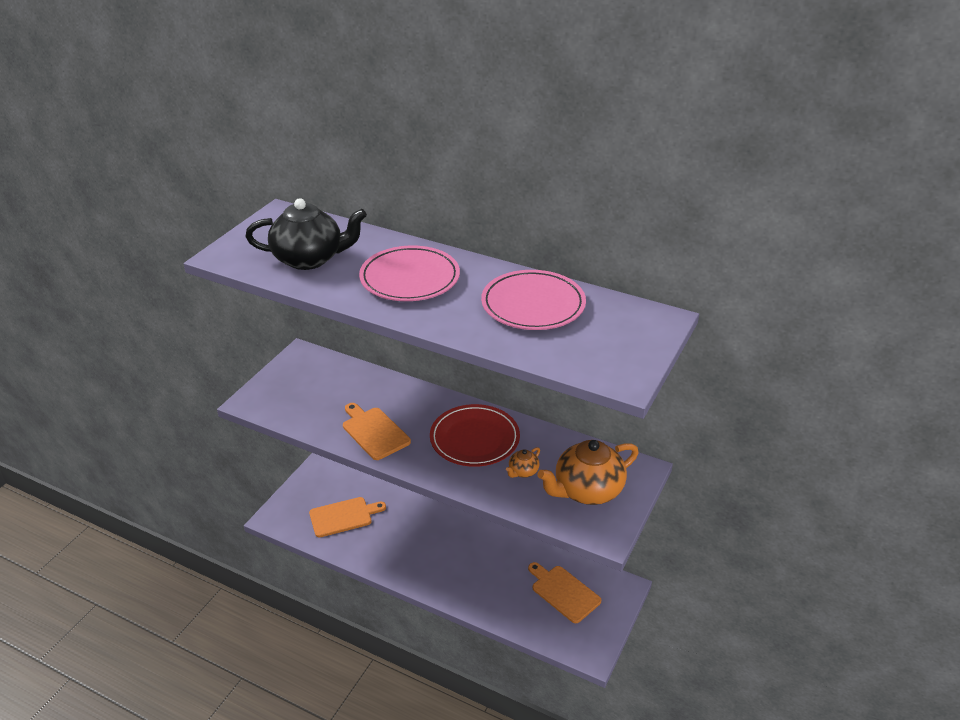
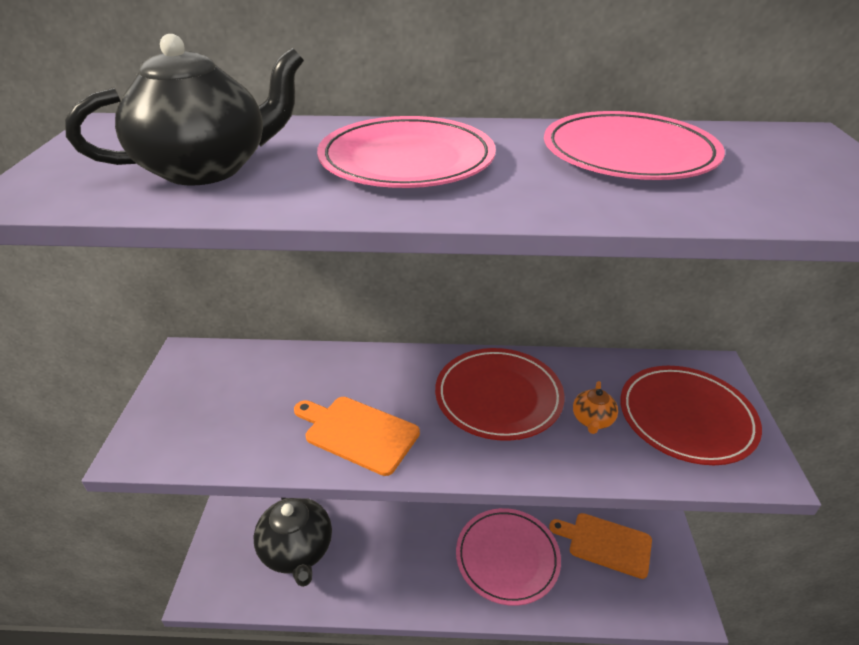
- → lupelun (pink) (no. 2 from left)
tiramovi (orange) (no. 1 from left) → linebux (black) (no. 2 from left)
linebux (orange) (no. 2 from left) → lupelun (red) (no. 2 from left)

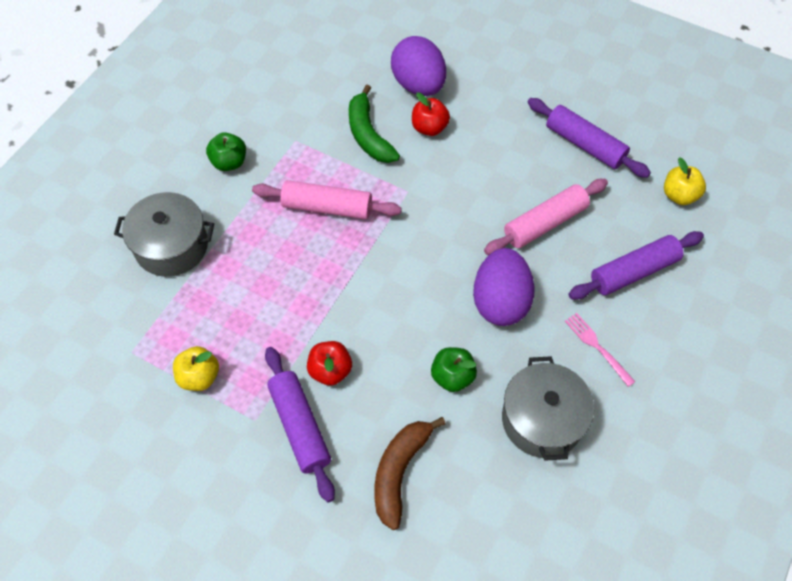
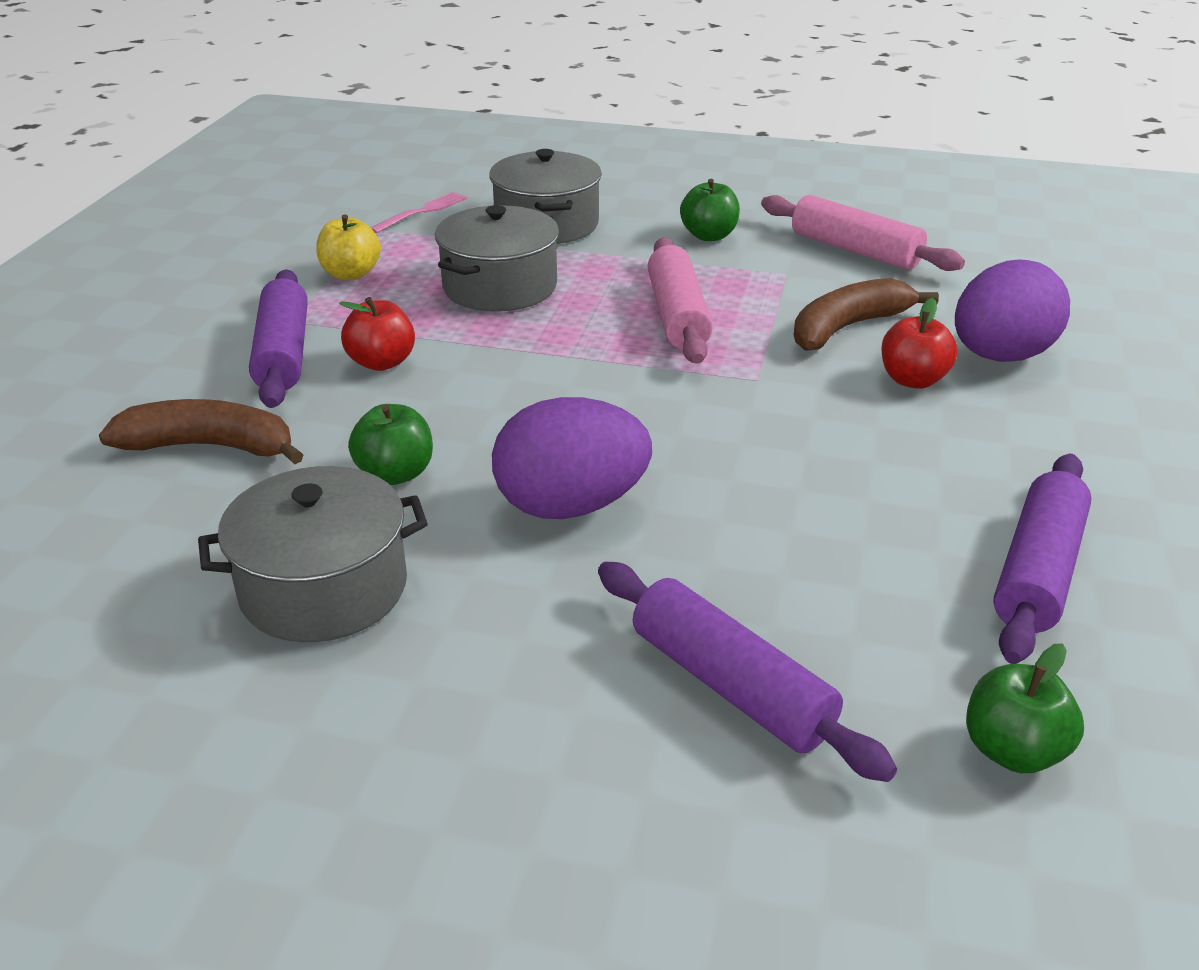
- → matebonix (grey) (no. 2 from left)
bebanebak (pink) (no. 2 from left), shifted
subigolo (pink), shifted
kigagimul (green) → kigagimul (brown) (no. 2 from left)
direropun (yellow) (no. 2 from left) → direropun (green) (no. 3 from left)
bebanebak (purple) (no. 1 from left), 60 degrees counterclockwise

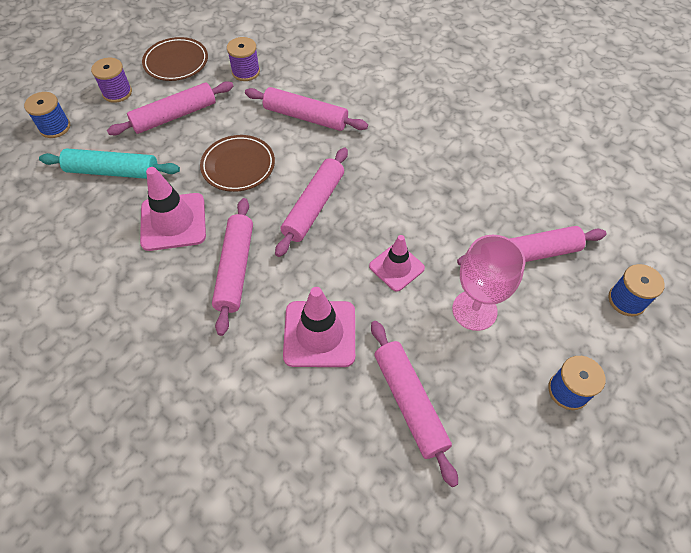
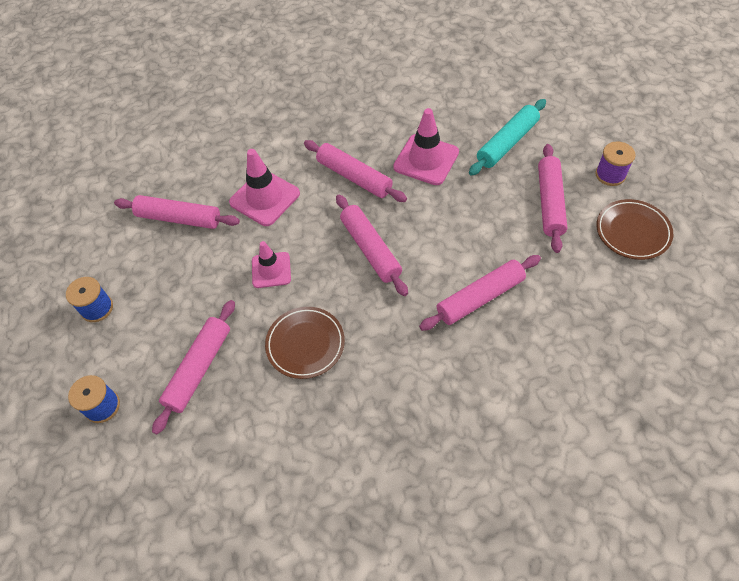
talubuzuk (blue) (no. 1 from left) → -
talubuzuk (purple) (no. 2 from left) → -
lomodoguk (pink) → -
lupelun (brown) (no. 2 from left in the first image) → lupelun (brown) (no. 1 from left), shifted

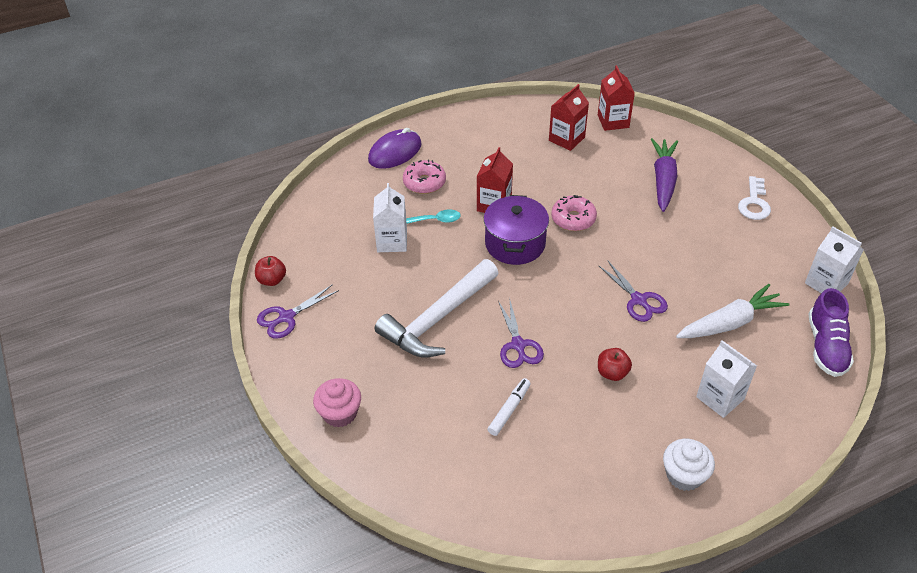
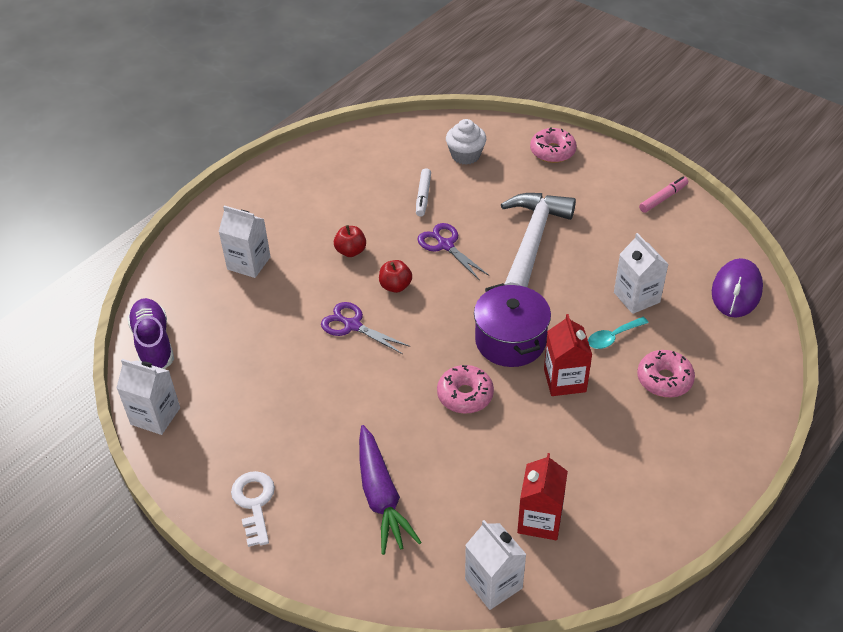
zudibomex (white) → -
direropun (red) (no. 1 from left in the first image) → direropun (red) (no. 2 from left), shifted
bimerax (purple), shifted
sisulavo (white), shifted
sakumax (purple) (no. 1 from left) → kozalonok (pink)
sisulavo (pink) → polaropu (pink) (no. 2 from left)
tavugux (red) (no. 3 from left) → tavugux (white) (no. 3 from left)

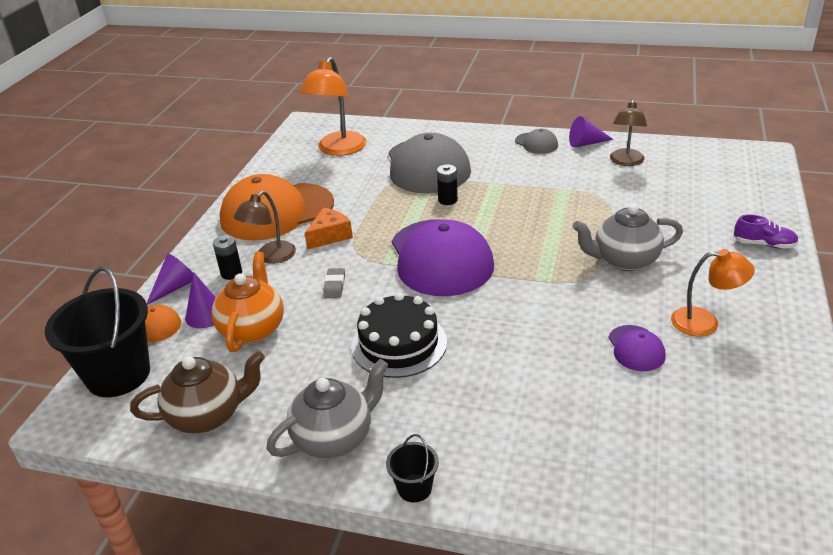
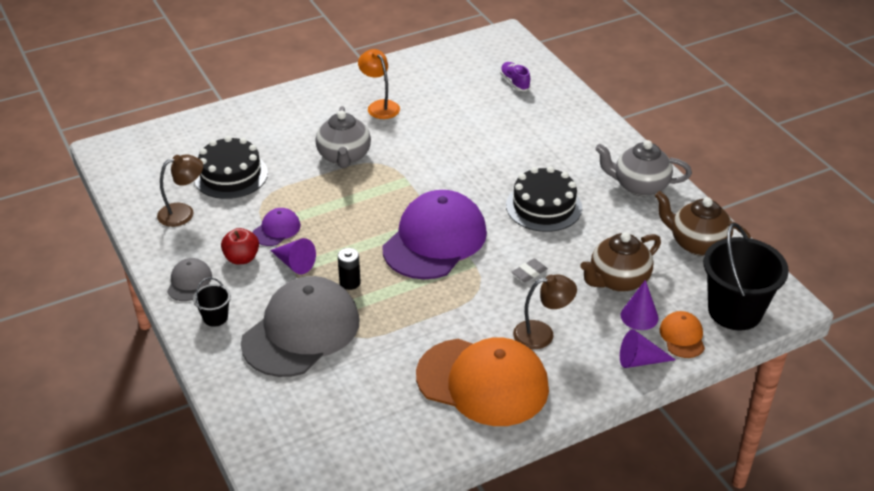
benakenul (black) (no. 1 from left) → -
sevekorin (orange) (no. 1 from left) → -
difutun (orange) → -
- → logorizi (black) (no. 1 from left)
- → direropun (red)
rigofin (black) (no. 2 from left in the first image) → rigofin (black) (no. 1 from left), shifted
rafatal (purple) (no. 3 from left in the first image) → rafatal (purple) (no. 1 from left), shifted
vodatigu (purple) (no. 2 from left in the first image) → vodatigu (purple) (no. 1 from left), shifted
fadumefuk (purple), shifted
linebux (orange) → linebux (brown) (no. 1 from left)
linebux (grey) (no. 2 from left in the first image) → linebux (grey) (no. 1 from left), 45 degrees clockwise

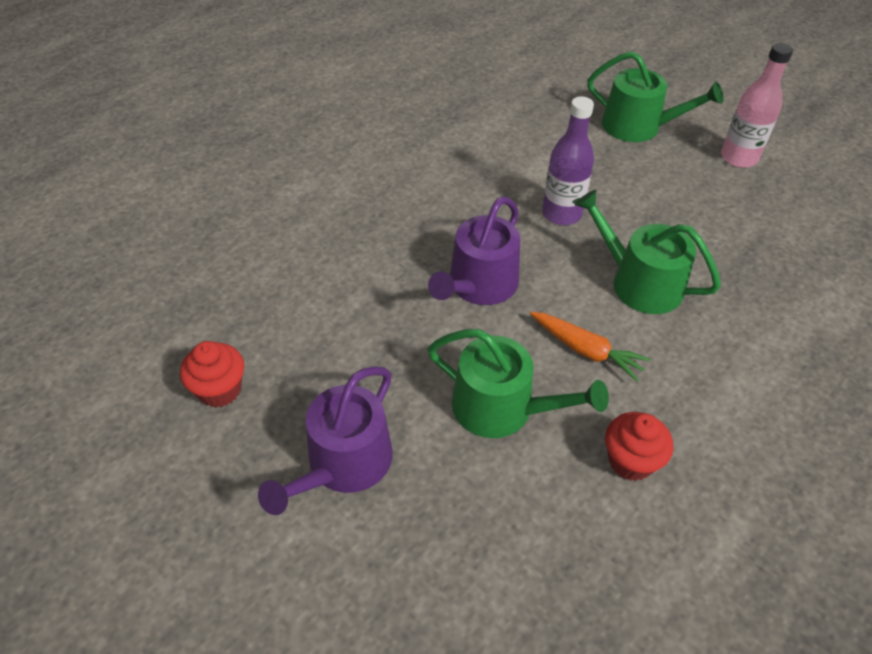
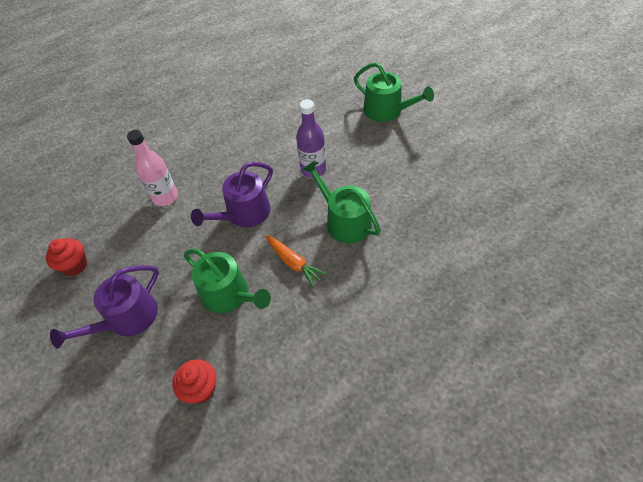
sisulavo (red) (no. 2 from left), shifted
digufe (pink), shifted

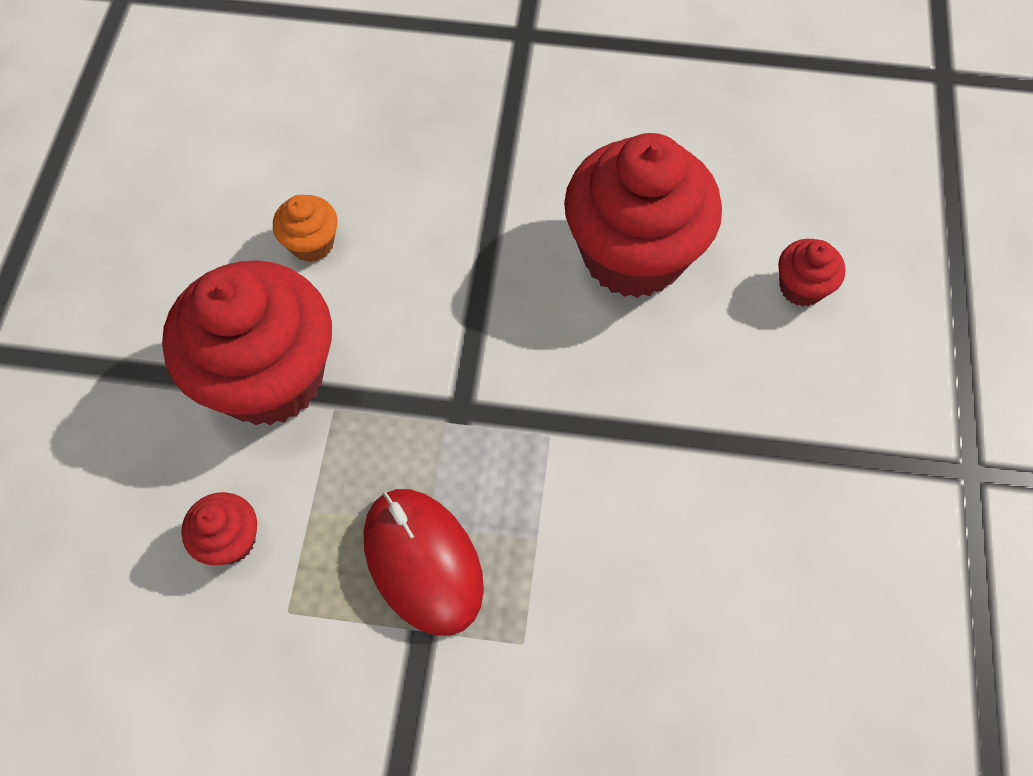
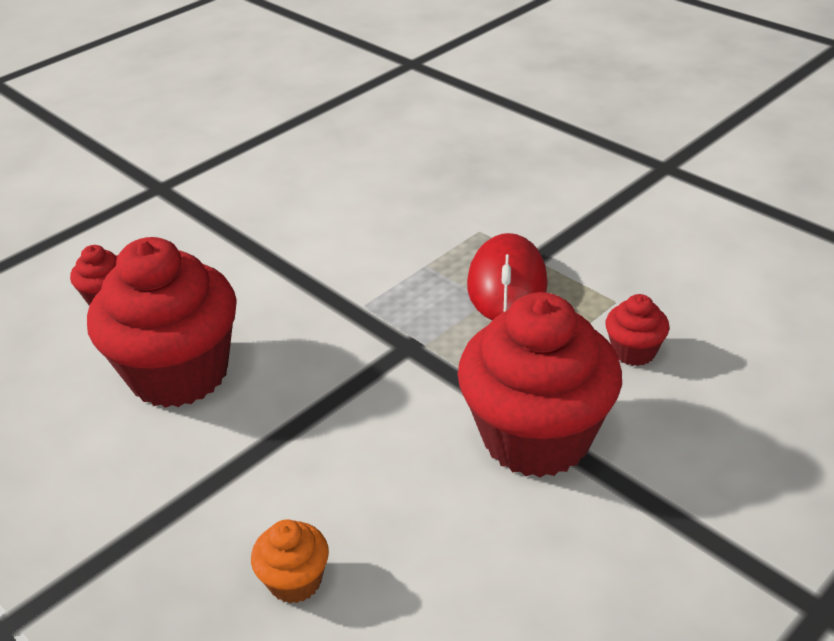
sisulavo (orange), shifted

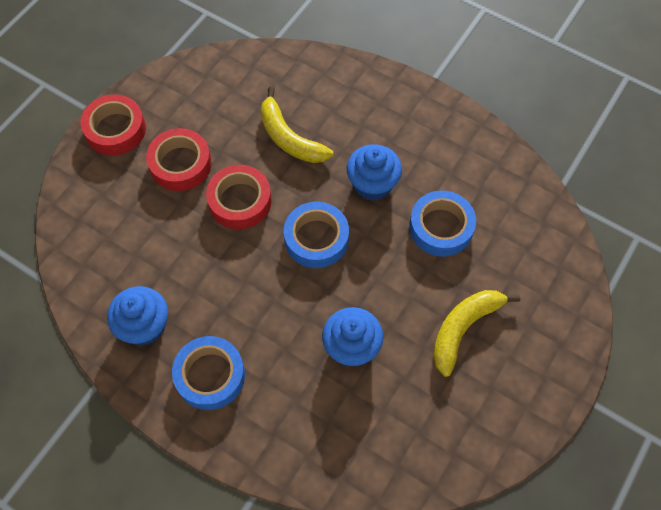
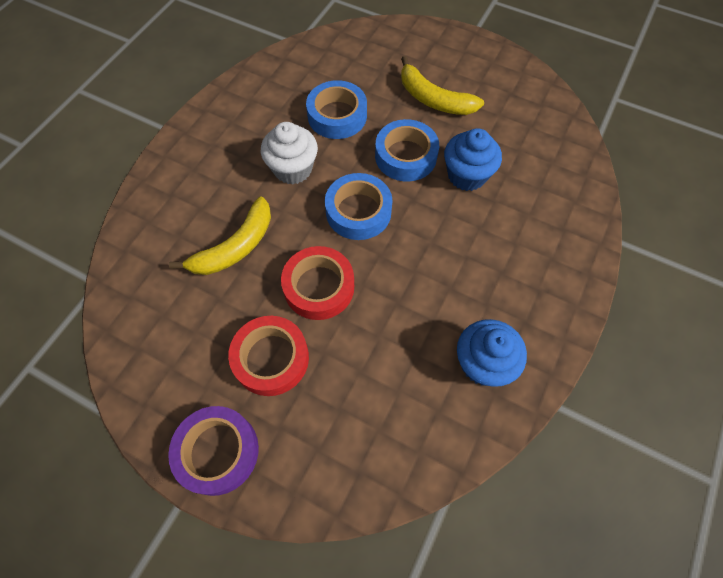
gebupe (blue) (no. 1 from left in the first image) → gebupe (blue) (no. 3 from left), shifted
gebupe (red) (no. 1 from left) → gebupe (purple)
sisulavo (blue) (no. 3 from left) → sisulavo (white)

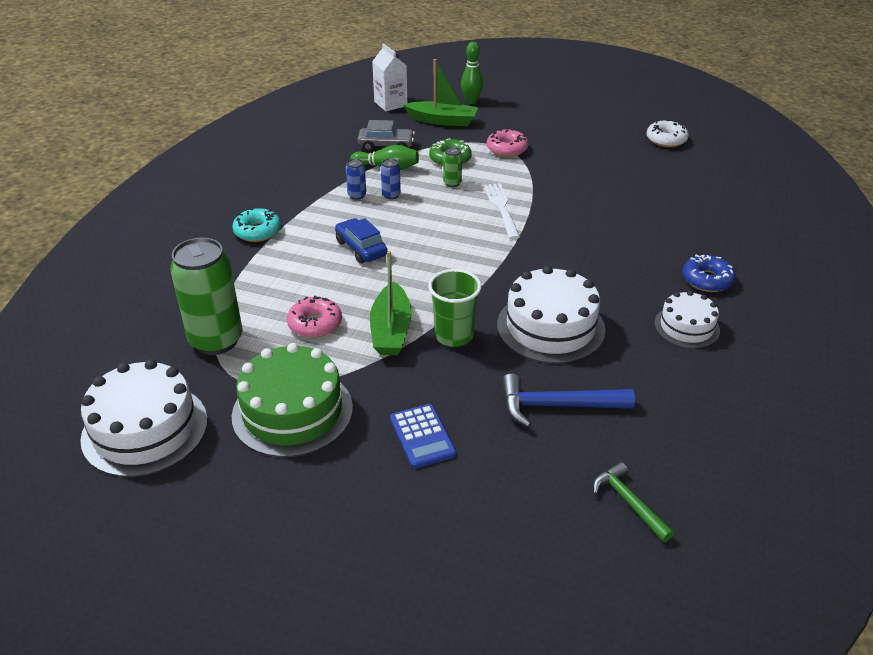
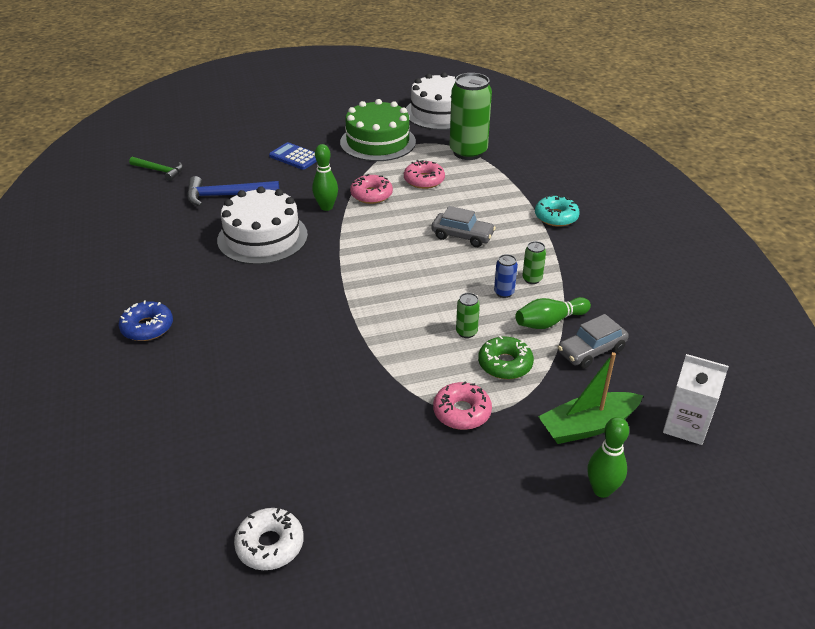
subigolo (white) → -
logorizi (white) (no. 3 from left) → -
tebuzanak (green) (no. 1 from left) → polaropu (pink) (no. 1 from left)
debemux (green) → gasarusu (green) (no. 1 from left)
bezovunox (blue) → bezovunox (grey) (no. 1 from left)
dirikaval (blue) (no. 1 from left) → dirikaval (green) (no. 3 from left)
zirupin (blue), 150 degrees counterclockwise

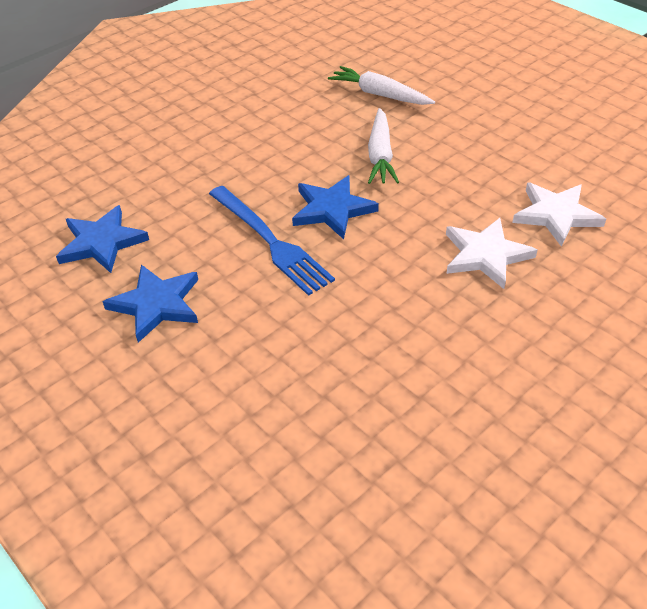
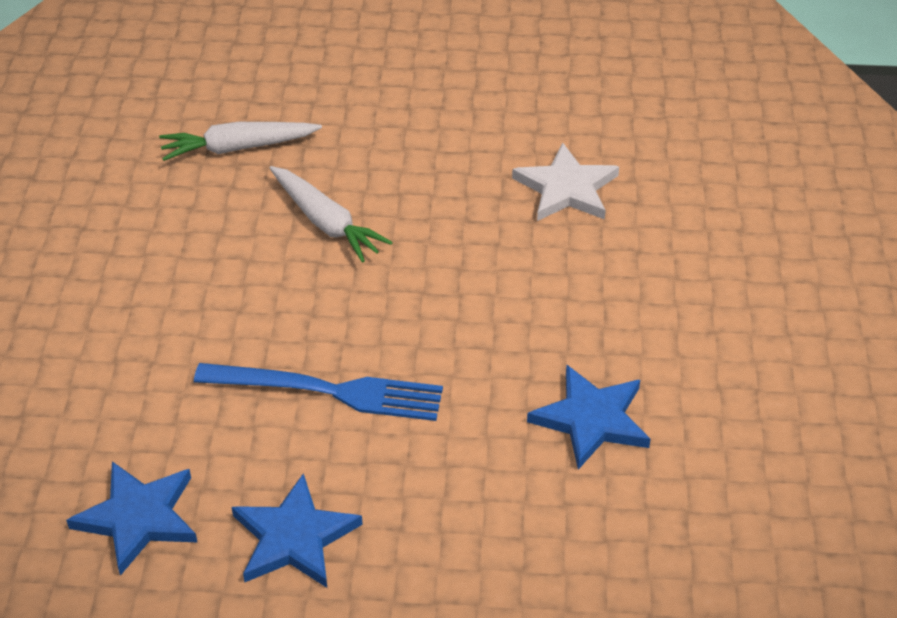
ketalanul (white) (no. 1 from left) → -
ketalanul (blue) (no. 3 from left), shifted

